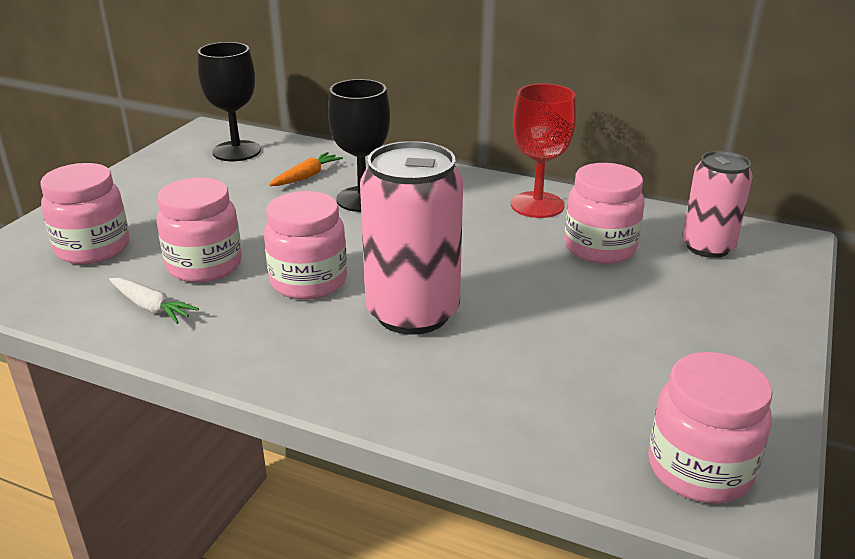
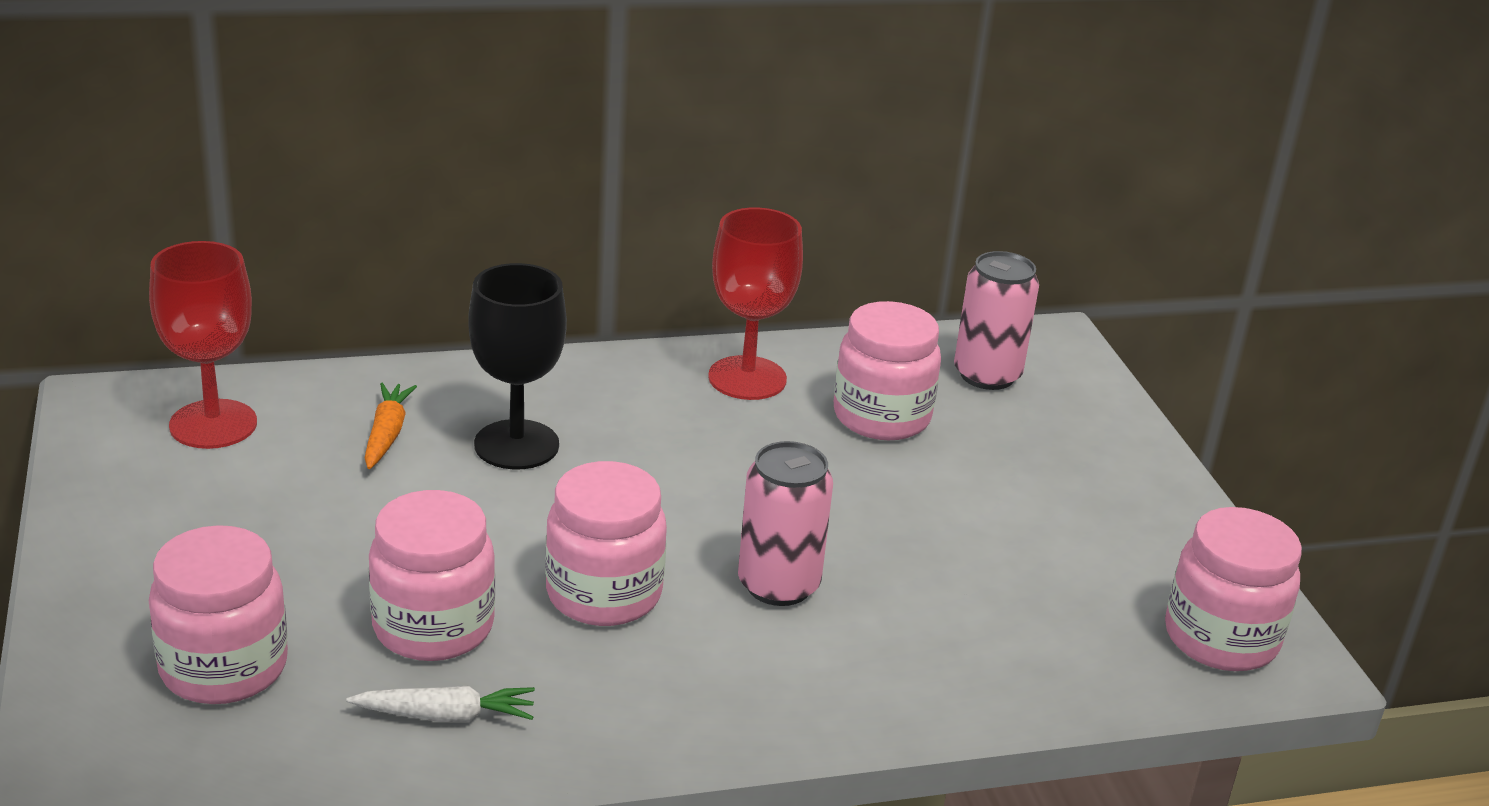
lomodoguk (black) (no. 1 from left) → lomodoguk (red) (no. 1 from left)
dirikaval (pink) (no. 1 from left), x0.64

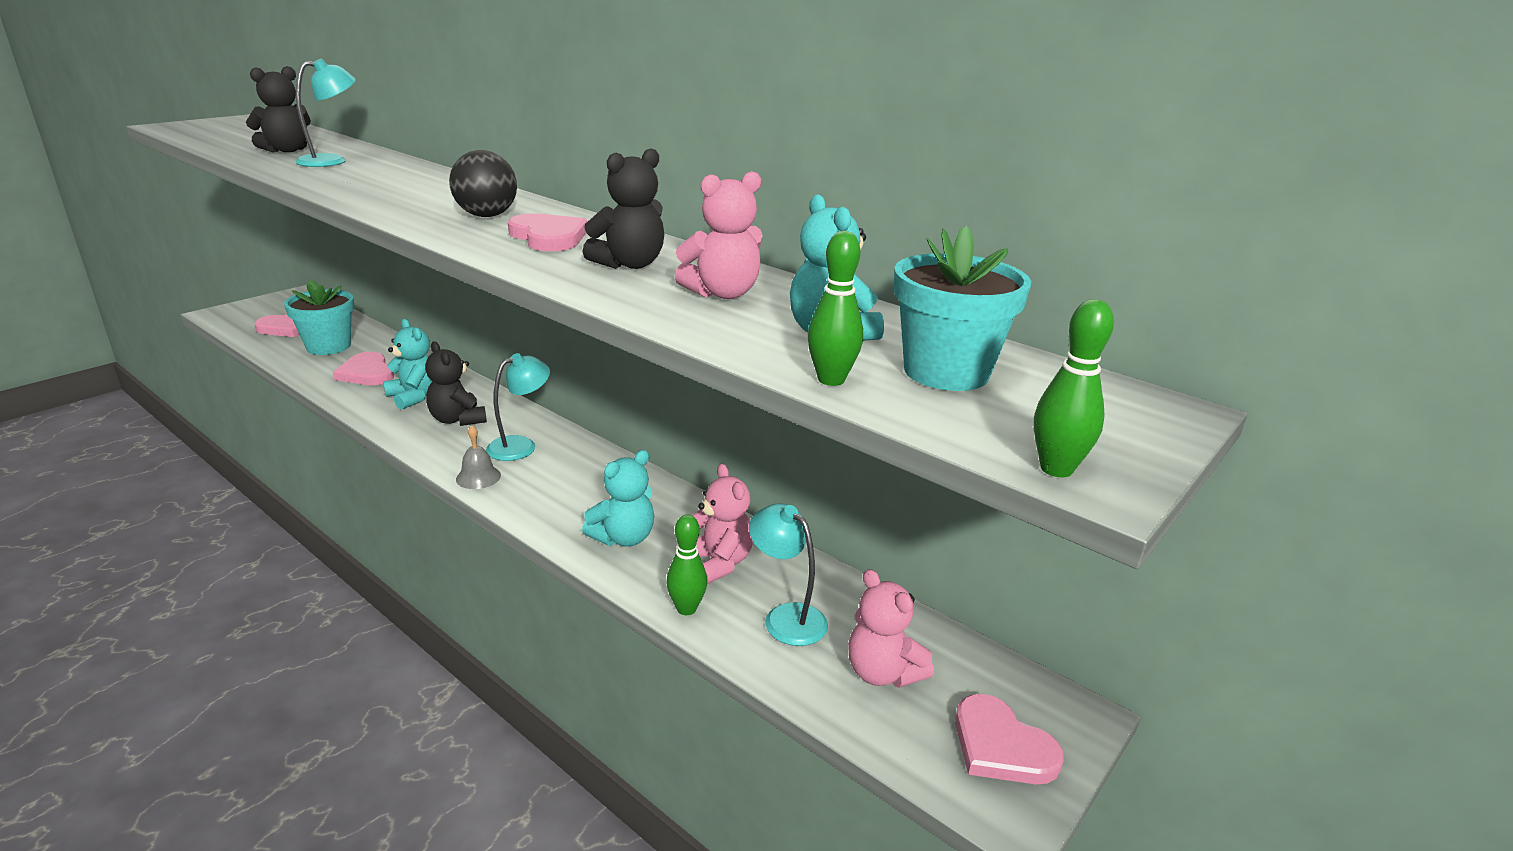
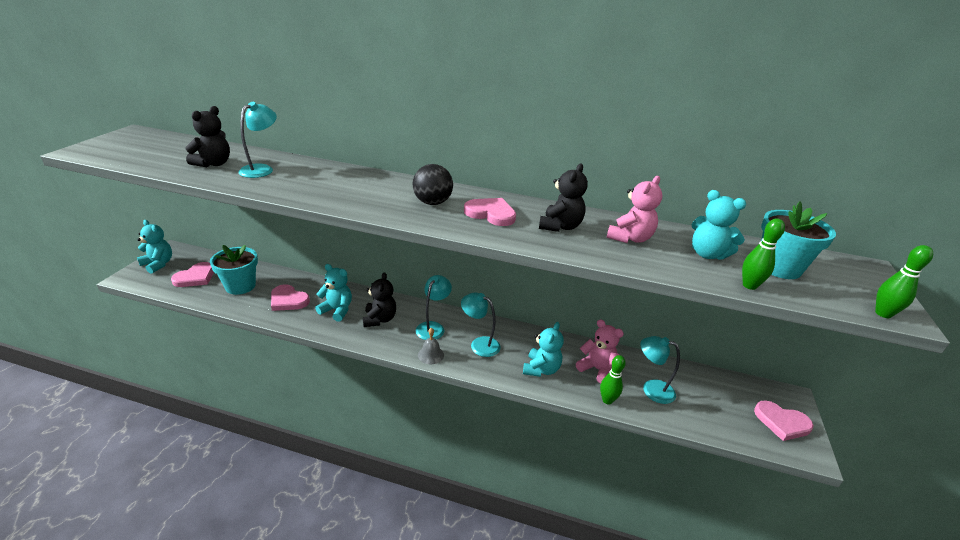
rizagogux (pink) (no. 3 from left) → -
- → rizagogux (turquoise) (no. 1 from left)
- → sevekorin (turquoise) (no. 3 from left)
rizagogux (black) (no. 2 from left), 120 degrees counterclockwise

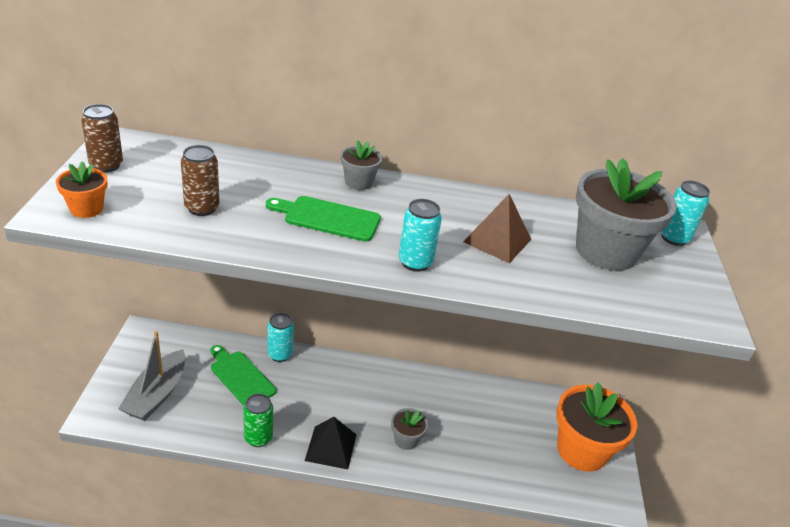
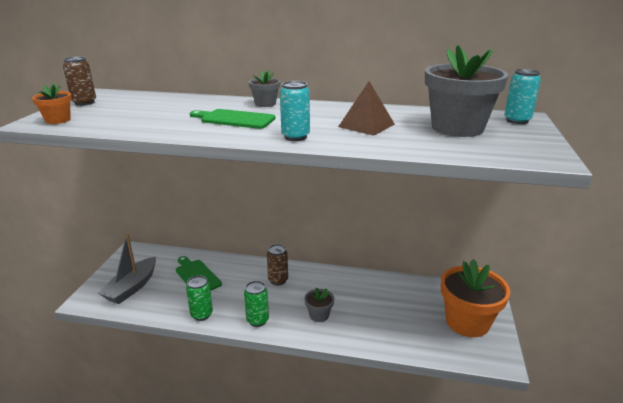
dirikaval (turquoise) (no. 1 from left) → -
dirikaval (brown) (no. 2 from left), shifted
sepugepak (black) → dirikaval (green) (no. 2 from left)

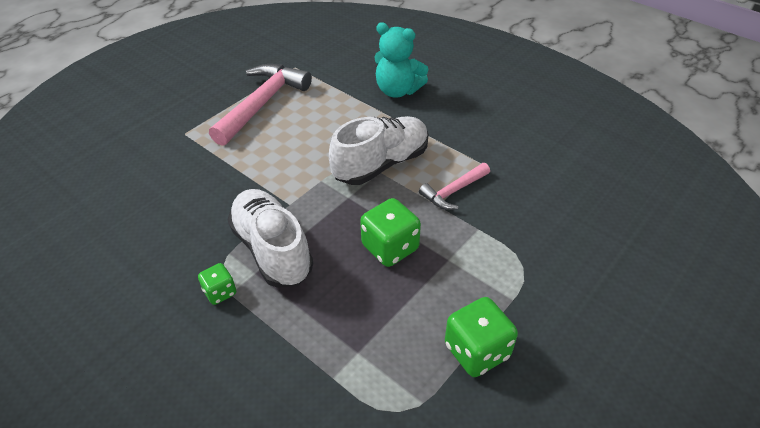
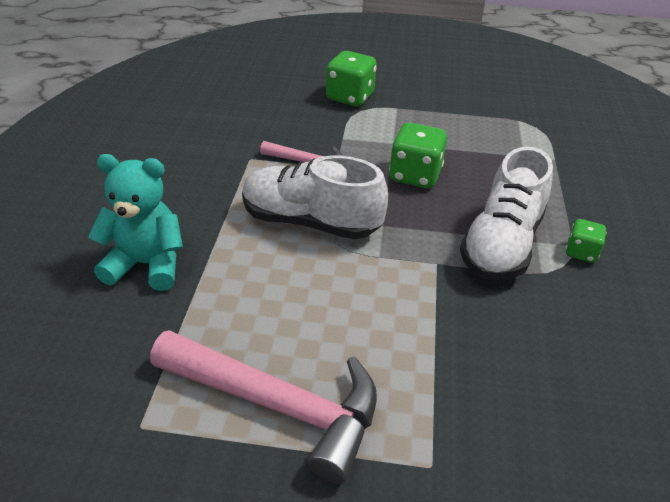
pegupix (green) (no. 3 from left in the first image) → pegupix (green) (no. 1 from left), shifted
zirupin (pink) (no. 1 from left), 150 degrees counterclockwise
rizagogux (turquoise), 75 degrees counterclockwise

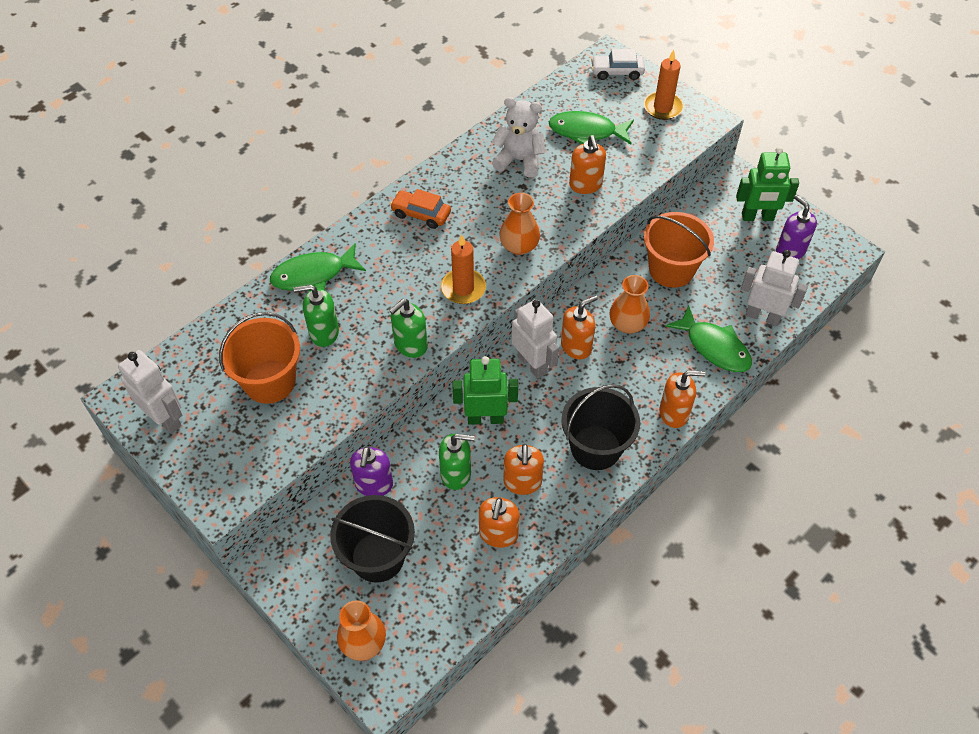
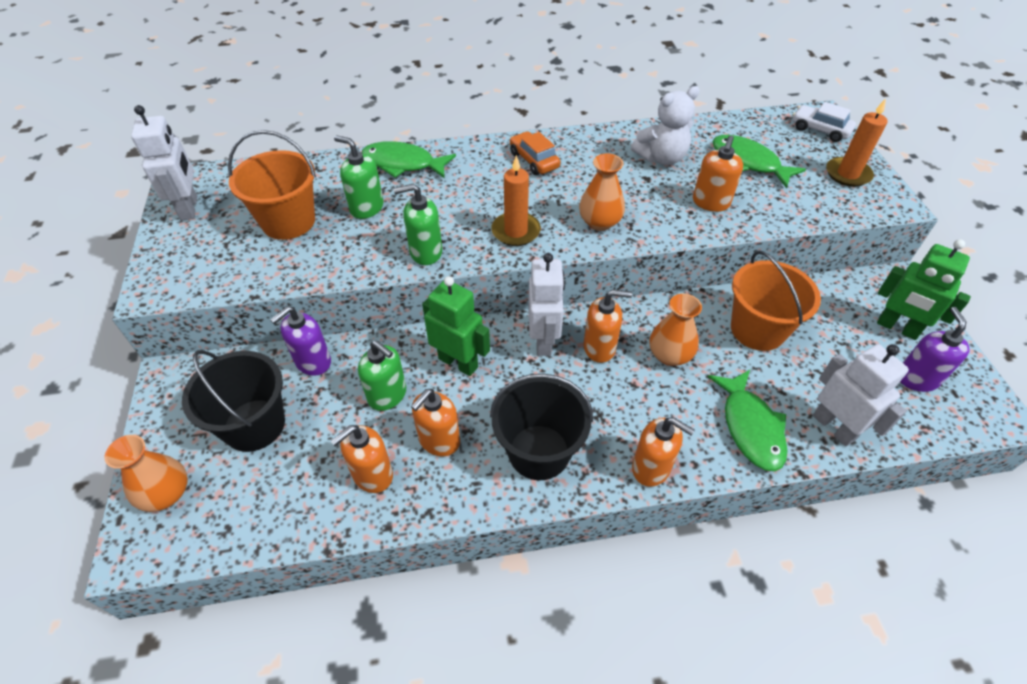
rizagogux (white), 105 degrees clockwise

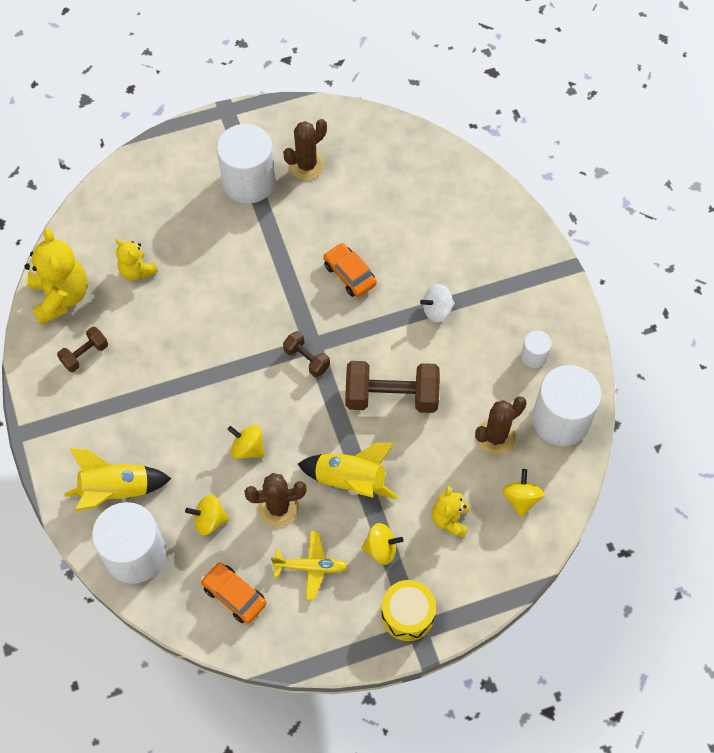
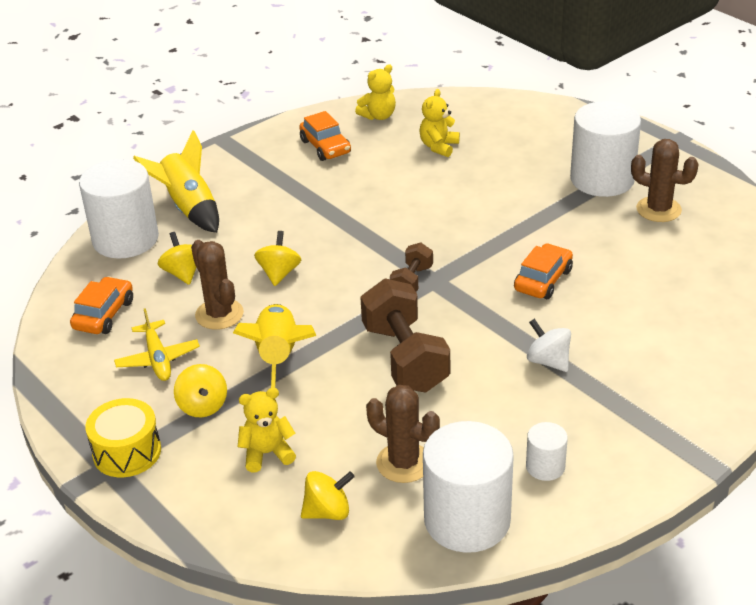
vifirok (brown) (no. 1 from left) → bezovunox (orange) (no. 2 from left)
rizagogux (yellow) (no. 1 from left in the first image) → rizagogux (yellow) (no. 2 from left), x0.57

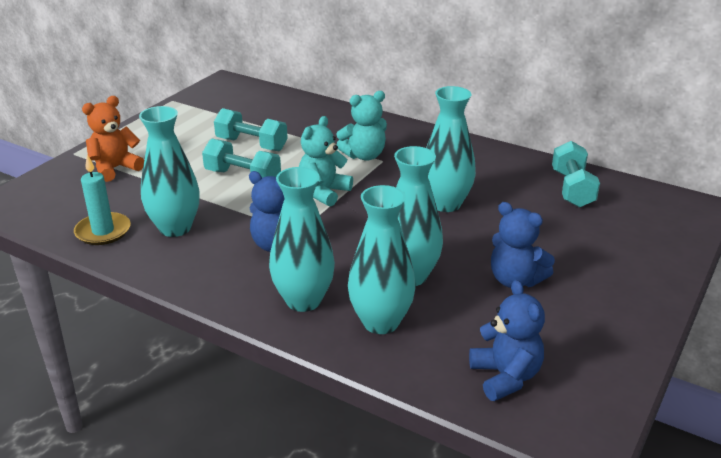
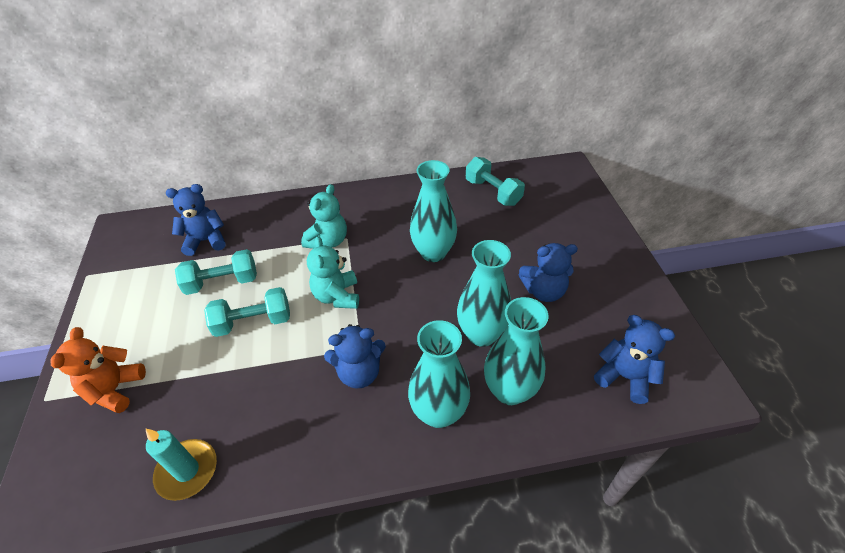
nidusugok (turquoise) (no. 1 from left) → -
- → rizagogux (blue) (no. 1 from left)

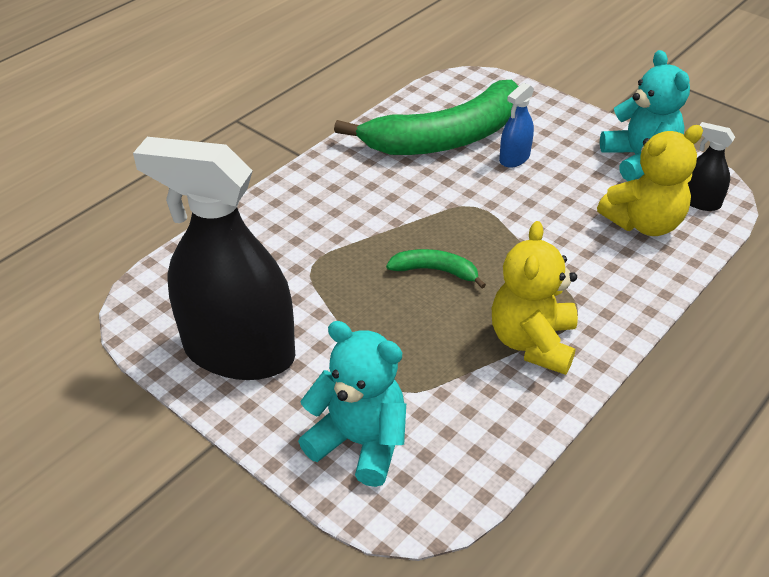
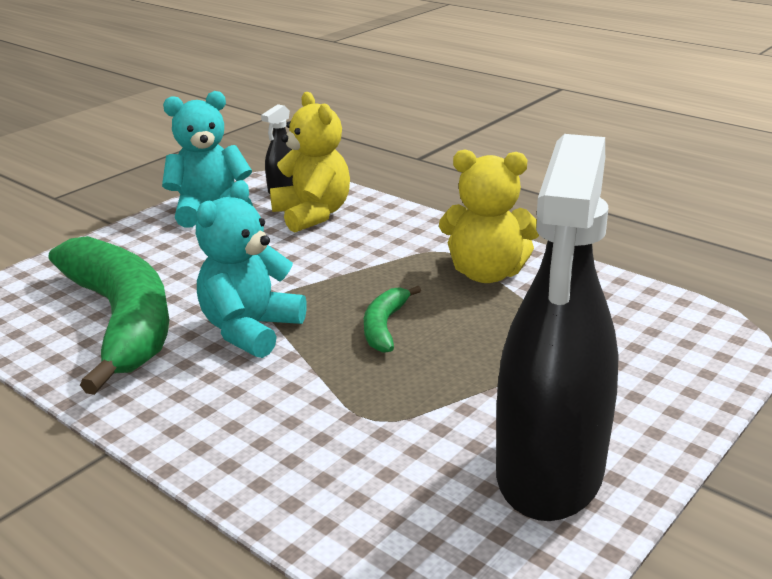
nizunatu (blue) → -
rizagogux (turquoise) (no. 1 from left in the first image) → rizagogux (turquoise) (no. 2 from left), shifted

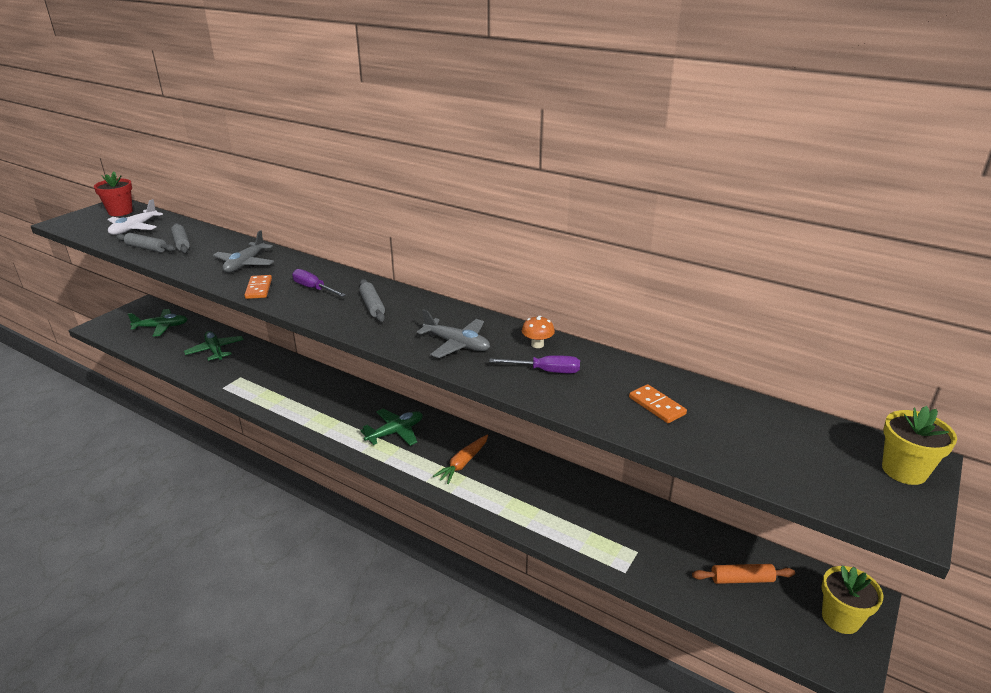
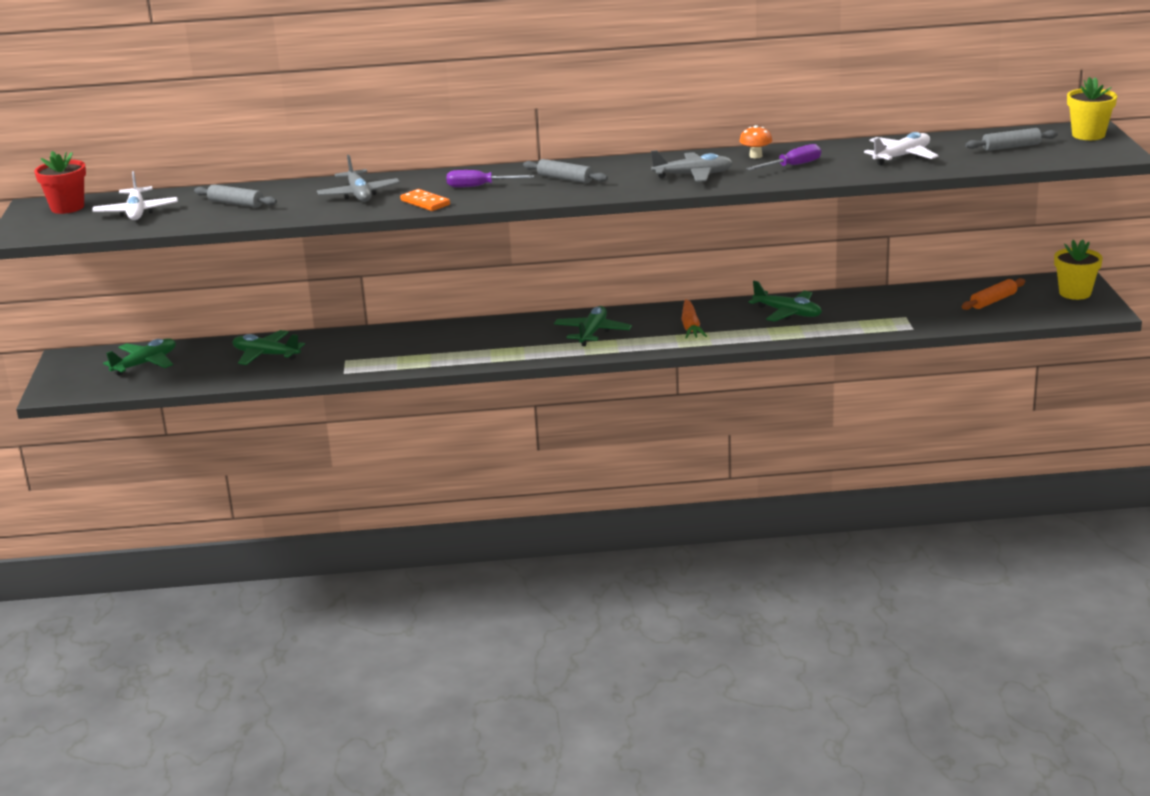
- → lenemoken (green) (no. 4 from left)
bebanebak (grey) (no. 1 from left in the first image) → bebanebak (grey) (no. 3 from left), shifted
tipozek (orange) (no. 2 from left) → lenemoken (white) (no. 2 from left)

